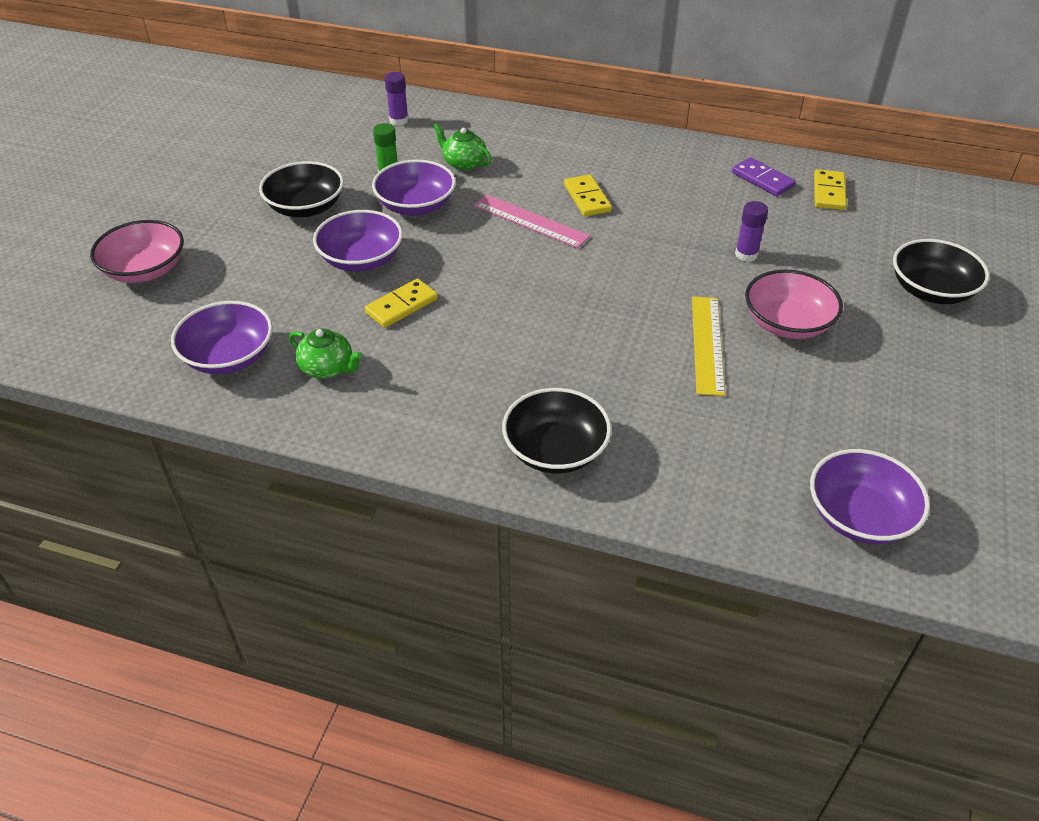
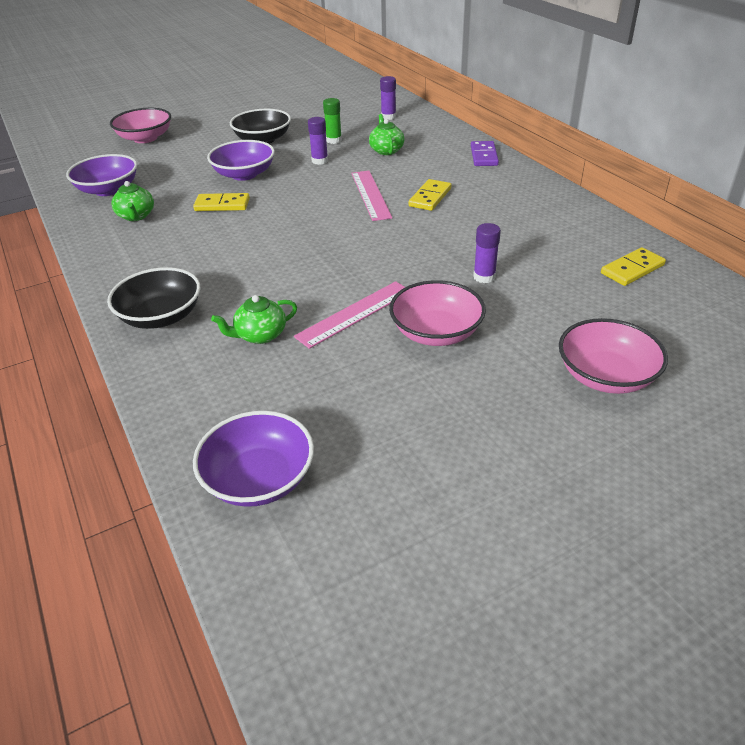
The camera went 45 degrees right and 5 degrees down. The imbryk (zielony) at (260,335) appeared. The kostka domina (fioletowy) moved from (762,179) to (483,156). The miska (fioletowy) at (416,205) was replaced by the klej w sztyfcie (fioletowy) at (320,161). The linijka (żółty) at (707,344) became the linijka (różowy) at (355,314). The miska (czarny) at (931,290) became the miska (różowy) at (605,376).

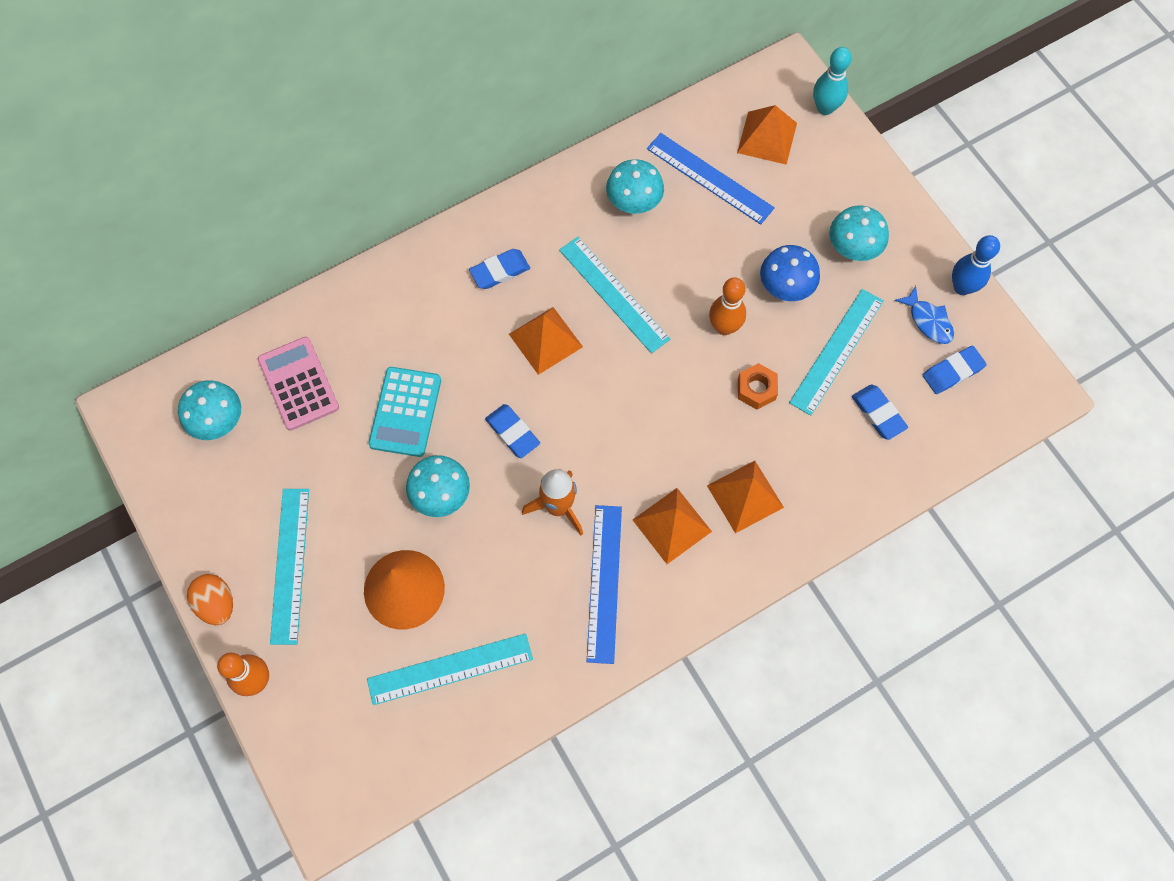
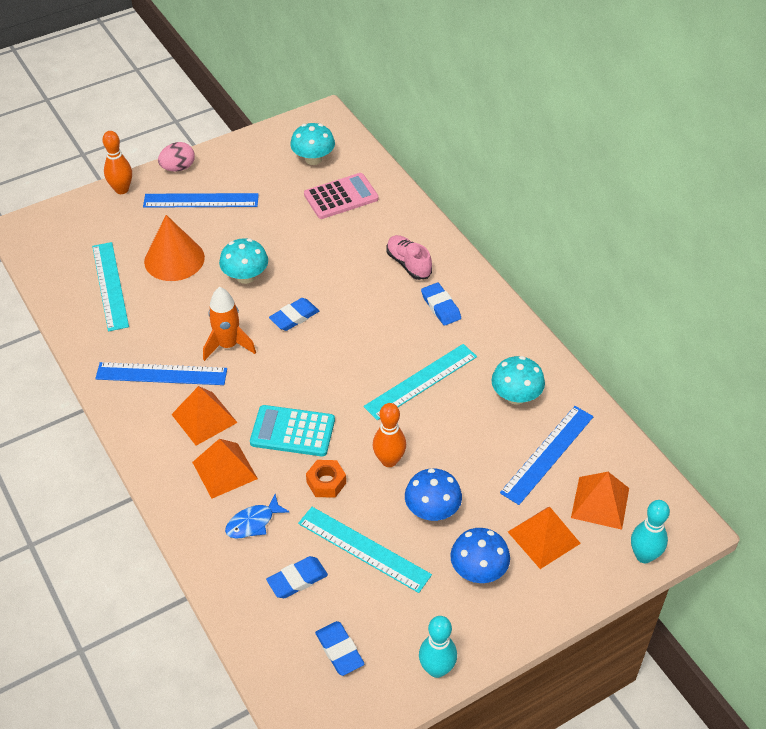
The camera went 90 degrees right and 20 degrees down. The but (różowy) at (408,264) appeared. The kalkulator (turkusowy) moved from (405,412) to (292,431). The piramida (pomarańczowy) moved from (545,340) to (543,537). The ryba (niebieski) moved from (928,321) to (253,523). The jajko (pomarańczowy) at (217,604) became the jajko (różowy) at (178,168). The linijka (turkusowy) at (290,565) became the linijka (niebieski) at (201,200). The grzyb (turkusowy) at (853,248) became the grzyb (niebieski) at (478,570). The kręgiel (niebieski) at (962,287) became the kręgiel (turkusowy) at (436,669).

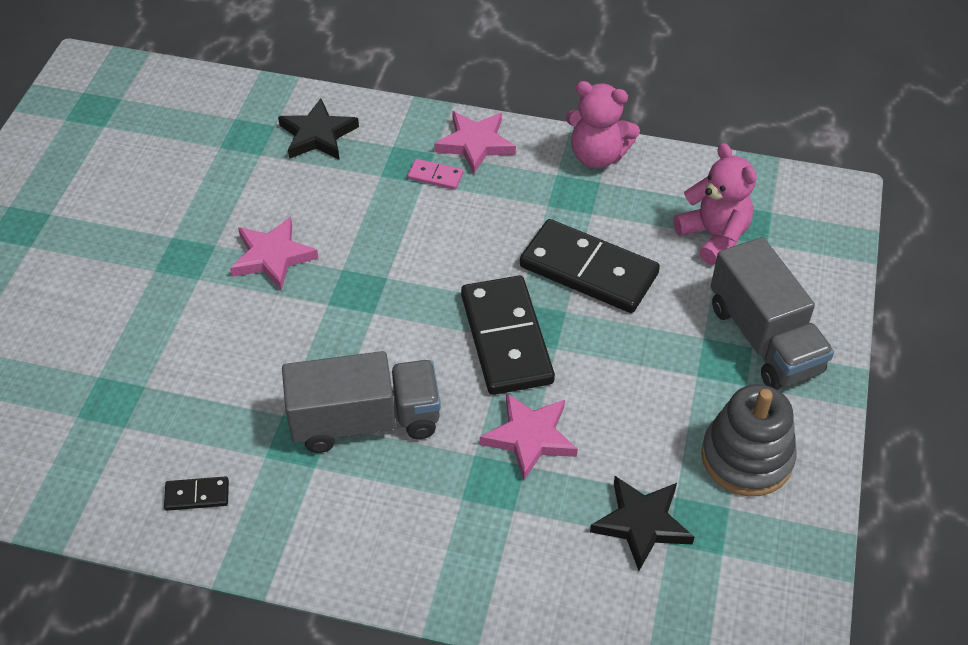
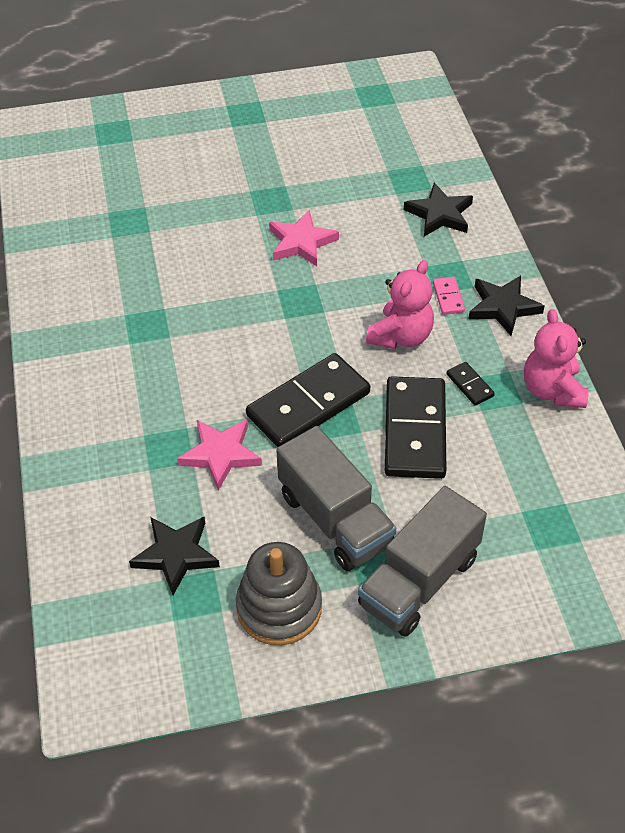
The camera went 65 degrees right and 0 degrees up. The kostka domina (czarny) moved from (197,495) to (469,385). The ciężarówka (szary) moved from (365,421) to (335,519). The miś (różowy) moved from (713,236) to (401,336). The gwiazda (różowy) at (475,144) became the gwiazda (czarny) at (503,307).

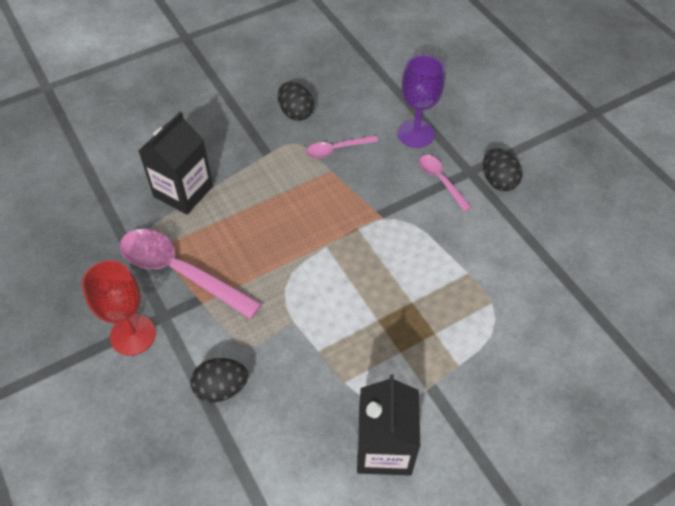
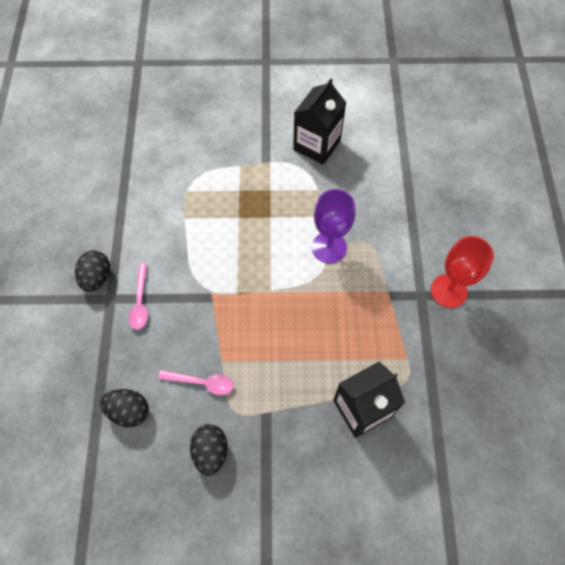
The camera went 150 degrees left and 10 degrees up. The łyżka (różowy) at (179,271) disappeared. The jajko (czarny) moved from (221,388) to (129,411). The kielich (fioletowy) moved from (416,133) to (329,247).

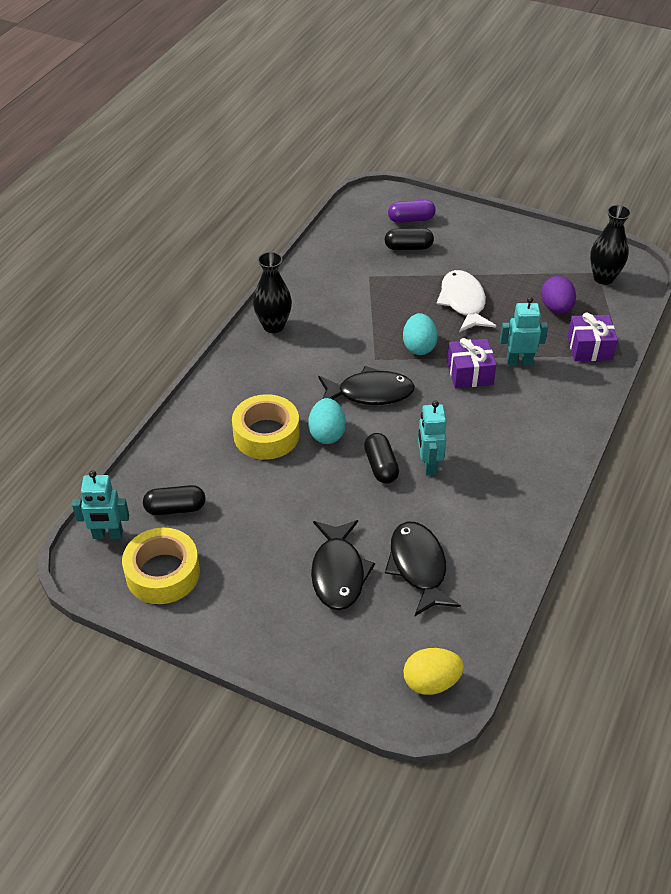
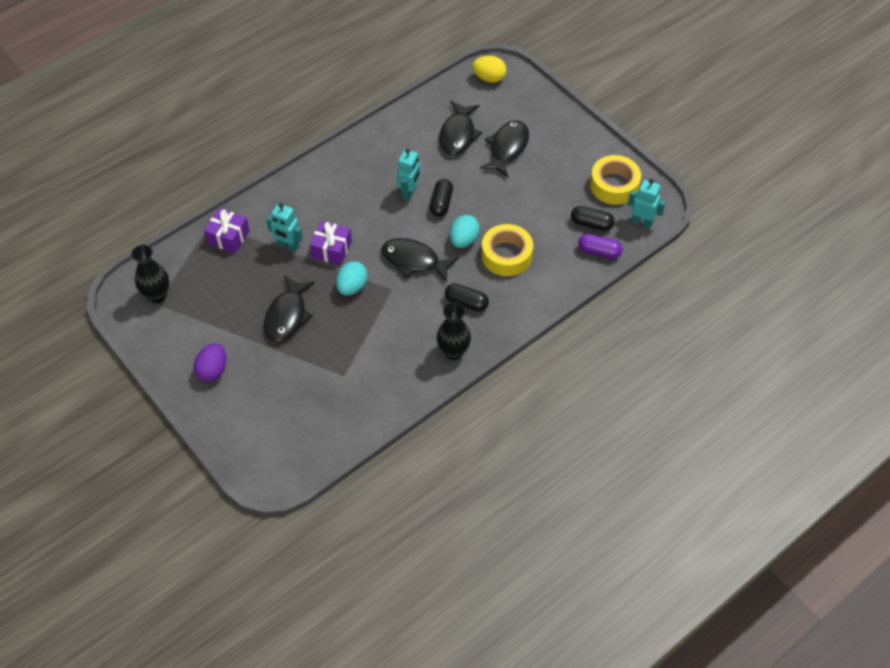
The camera went 155 degrees left and 10 degrees up. The kapsułka (czarny) moved from (408,247) to (466,303). The kapsułka (fioletowy) moved from (411,219) to (599,251). The jajko (fioletowy) moved from (556,308) to (213,370). The ryba (biały) at (463,302) became the ryba (czarny) at (287,316).

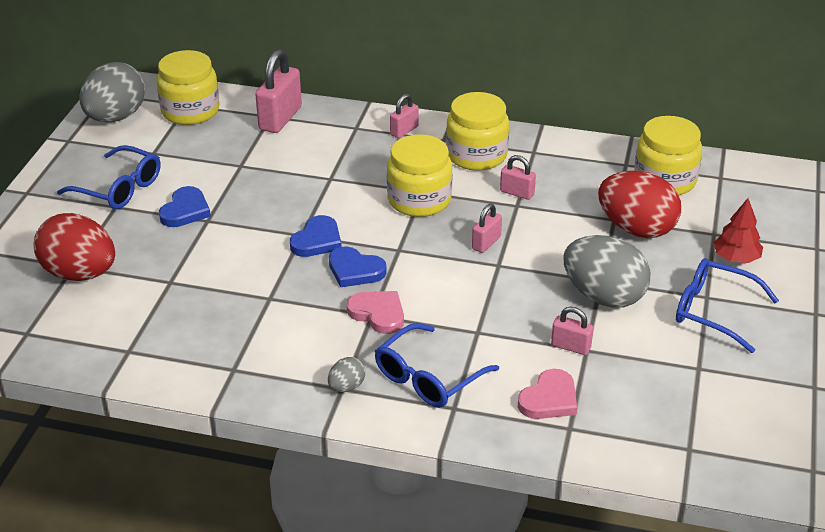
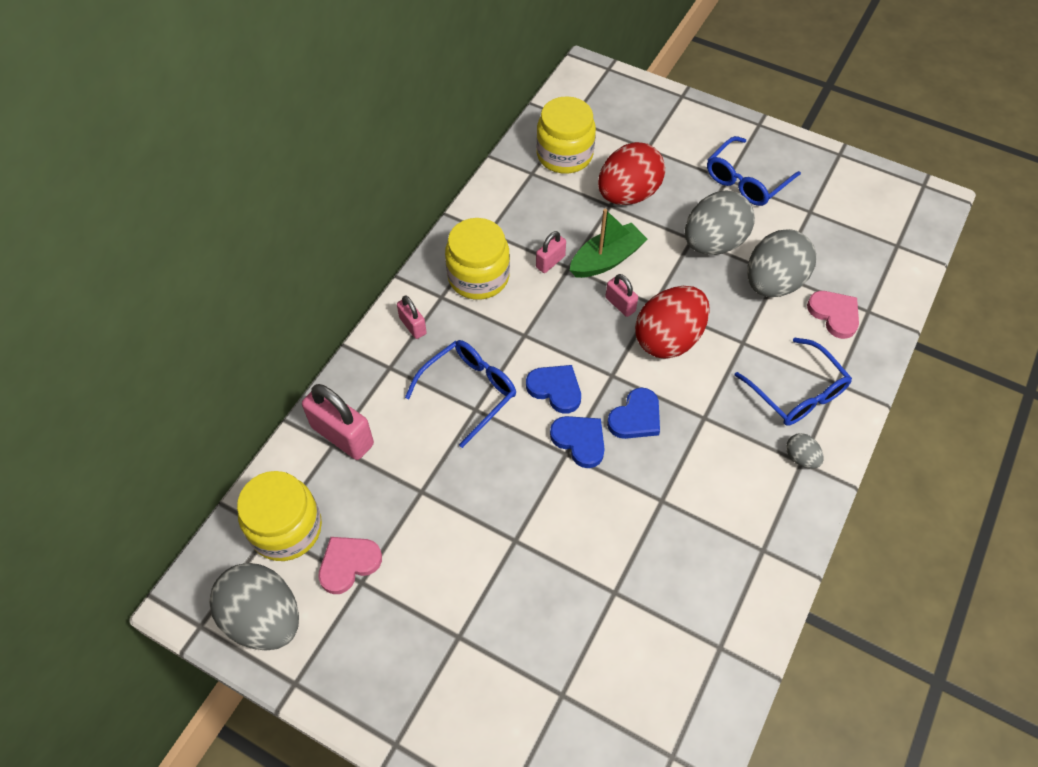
The camera went 75 degrees left and 20 degrees up. The słoik (żółty) at (419,200) disappeared. The drzewko (czerwony) at (736,258) disappeared. The łódka (zielony) at (607,259) appeared. The jajko (czerwony) moved from (80,274) to (668,339). The okulary (niebieski) moved from (119,188) to (469,391). The serce (niebieski) moved from (185,210) to (555,389). The serce (różowy) moved from (378,314) to (348,564). The kłódka (różowy) at (571,346) was replaced by the jajko (szary) at (773,283).

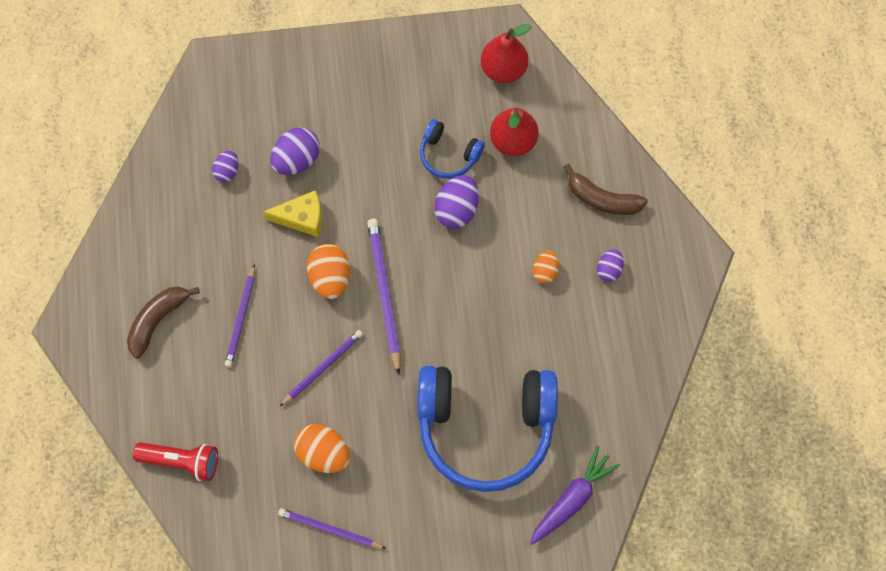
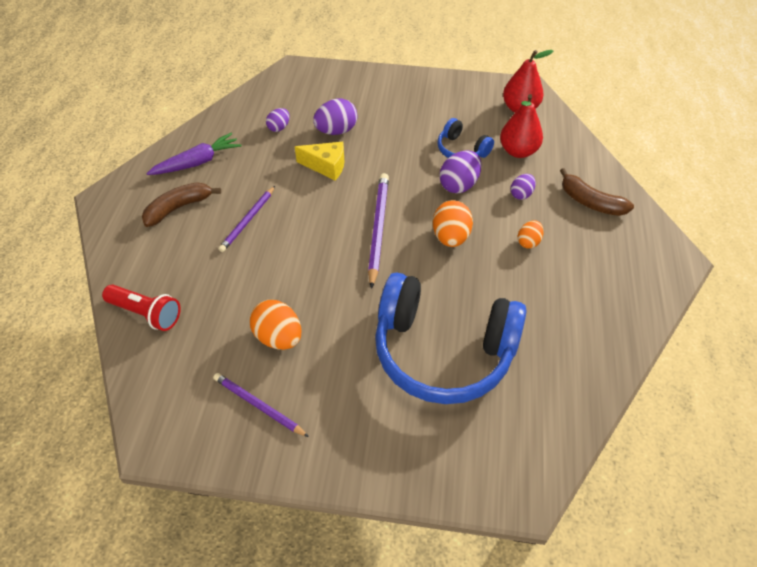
The camera went 15 degrees right and 20 degrees down. The ołówek (fioletowy) at (323,367) disappeared. The jajko (pomarańczowy) moved from (330,277) to (450,237). The marchewka (fioletowy) moved from (572,498) to (197,162). The jajko (fioletowy) moved from (608,269) to (521,194).

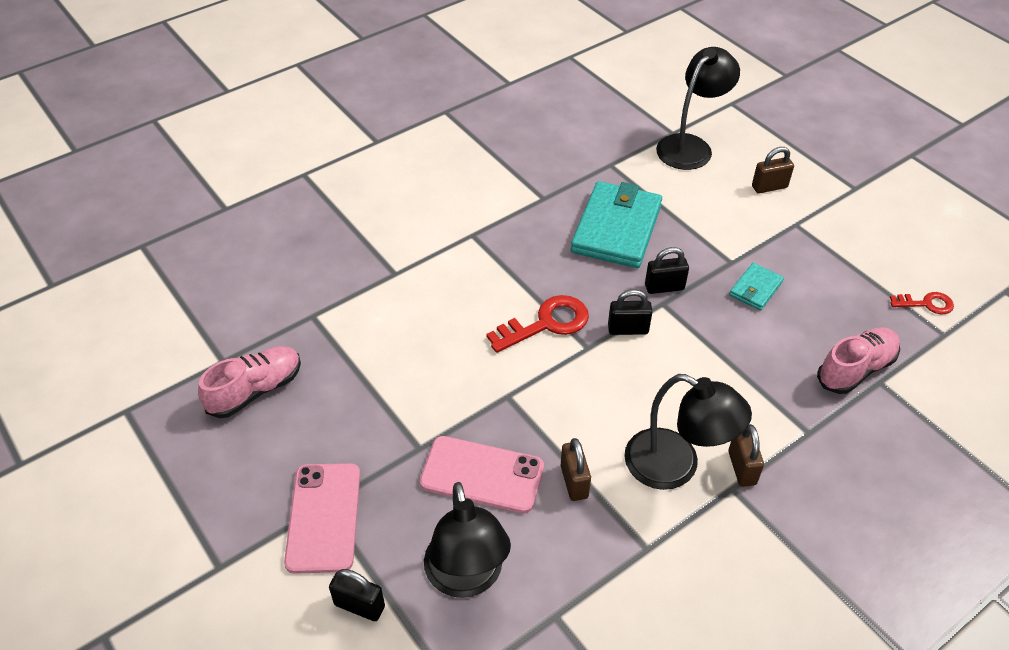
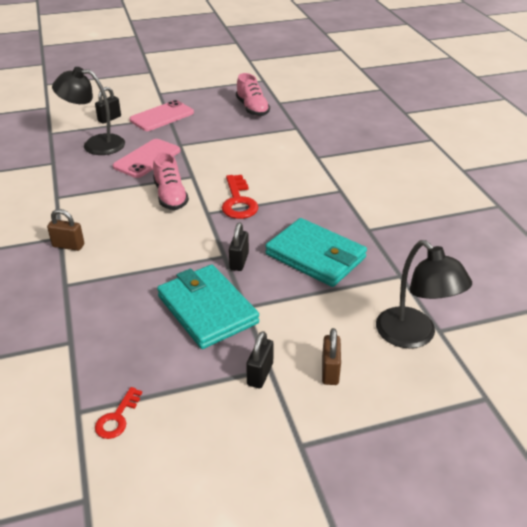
The camera went 110 degrees right and 10 degrees down. The kłódka (brązowy) at (574,481) disappeared. The lampka (czarny) at (675,466) disappeared. The kłódka (czarny) moved from (628,329) to (260,374). The but (różowy) moved from (856,369) to (170,196). The telefon (różowy) at (323,517) turned 60 degrees counterclockwise. The portfel (turkusowy) at (755,289) changed to 2.08 times the size.

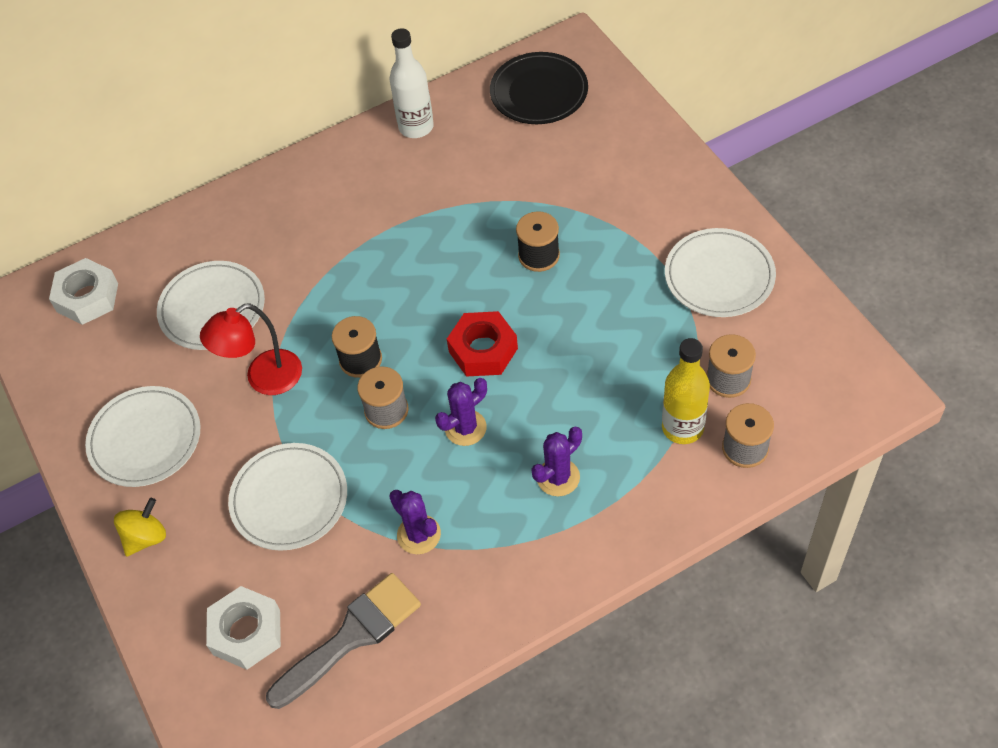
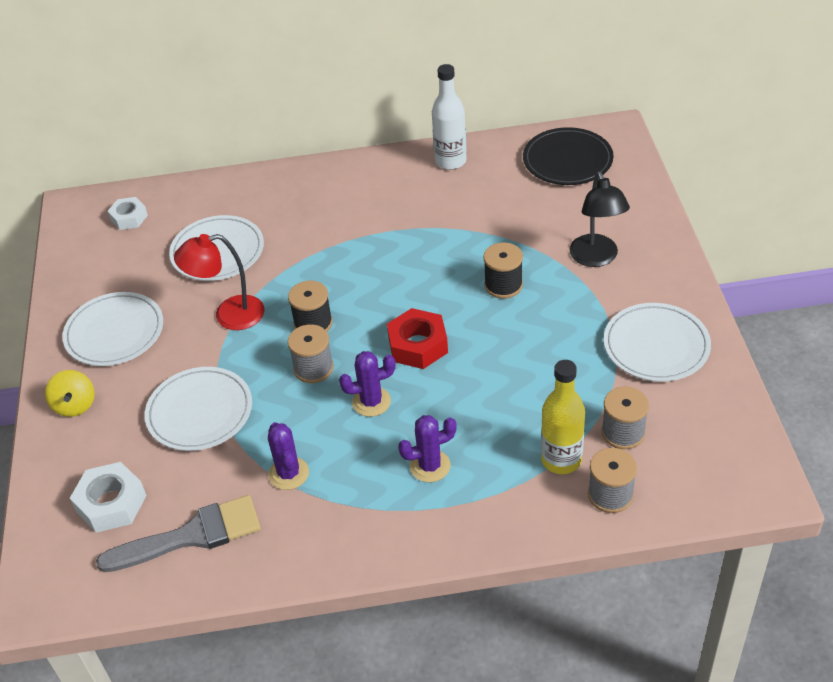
The camera went 20 degrees right and 10 degrees down. The lampka (czarny) at (596,258) appeared. The bączek (żółty) at (146,537) turned 105 degrees clockwise. The nakrętka (biały) at (87,297) changed to 0.66 times the size.

